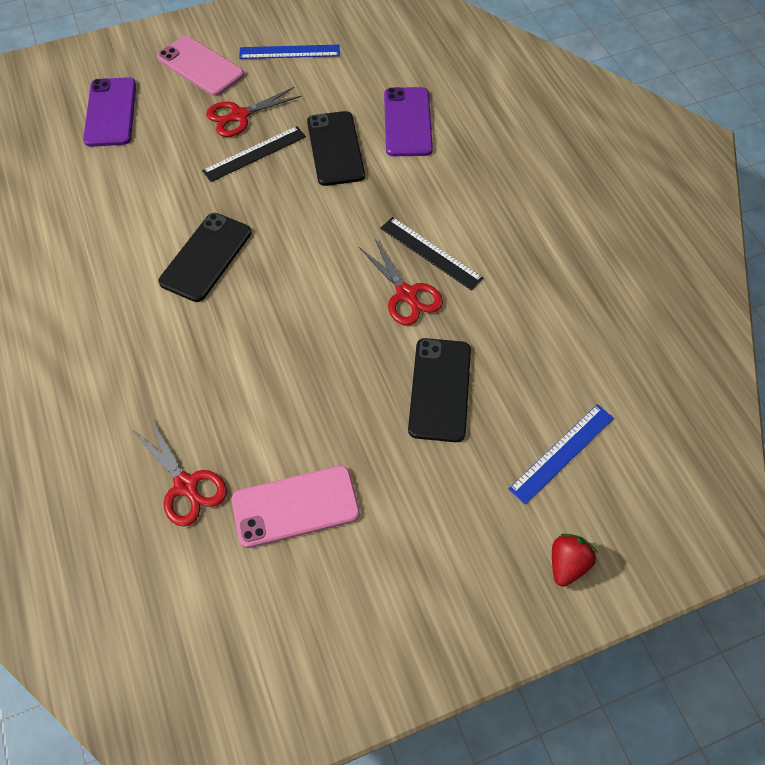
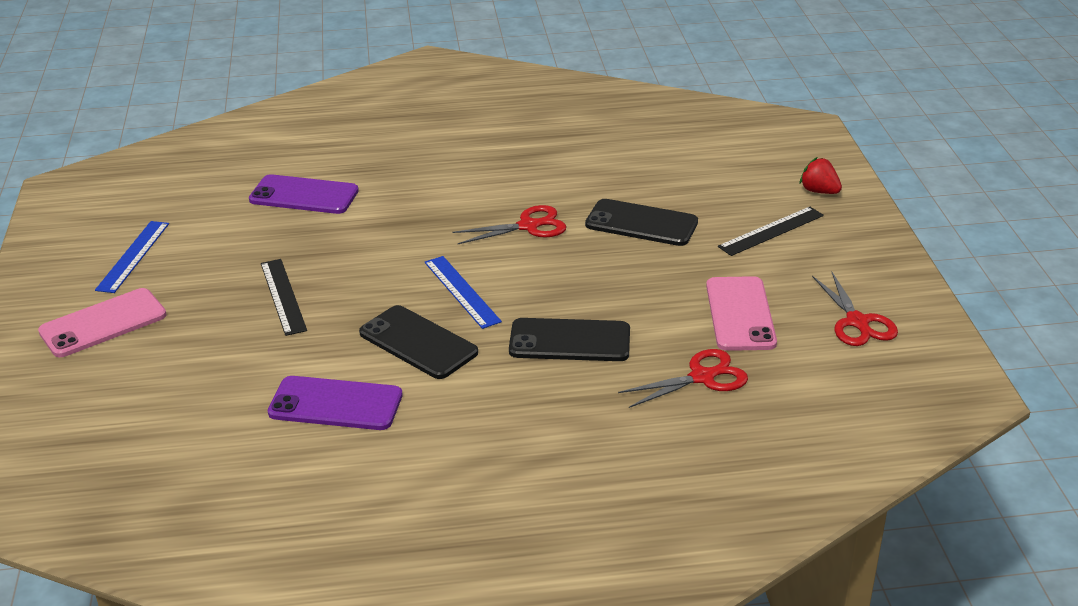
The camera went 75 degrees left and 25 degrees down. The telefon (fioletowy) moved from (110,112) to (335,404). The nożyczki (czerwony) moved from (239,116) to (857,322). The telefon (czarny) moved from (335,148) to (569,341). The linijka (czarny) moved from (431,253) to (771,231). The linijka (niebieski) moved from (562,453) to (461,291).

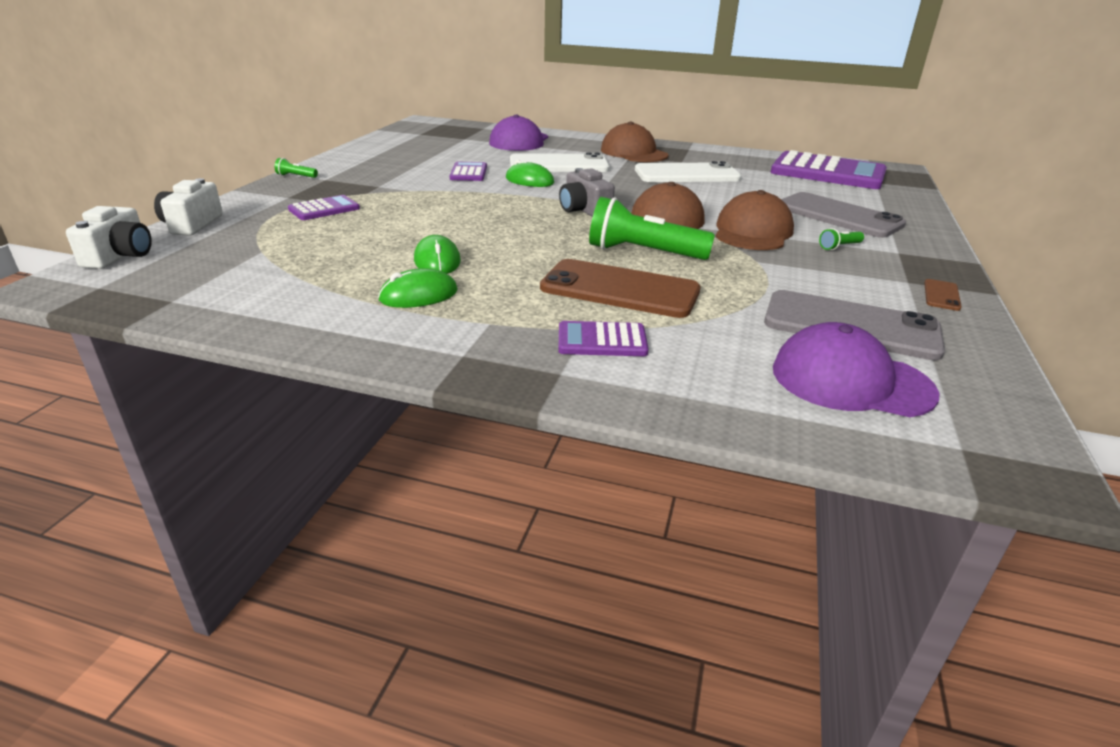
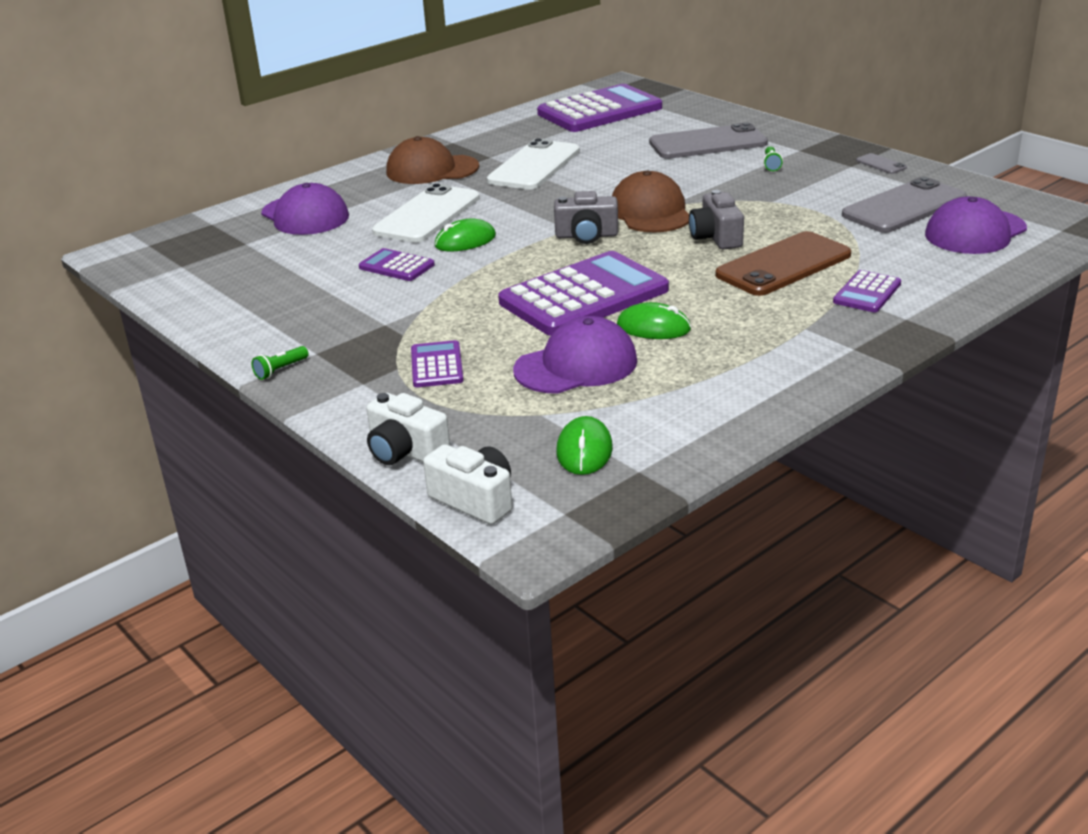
The camera went 55 degrees left and 0 degrees up. The czapka (brązowy) at (752,232) disappeared. The kalkulator (fioletowy) at (584,296) appeared. The czapka (fioletowy) at (576,365) appeared. The myszka (zielony) moved from (418,295) to (584,450). The latarka (zielony) at (643,252) was replaced by the aparat fotograficzny (szary) at (716,237). The telefon (brązowy) at (941,295) became the telefon (szary) at (881,164).

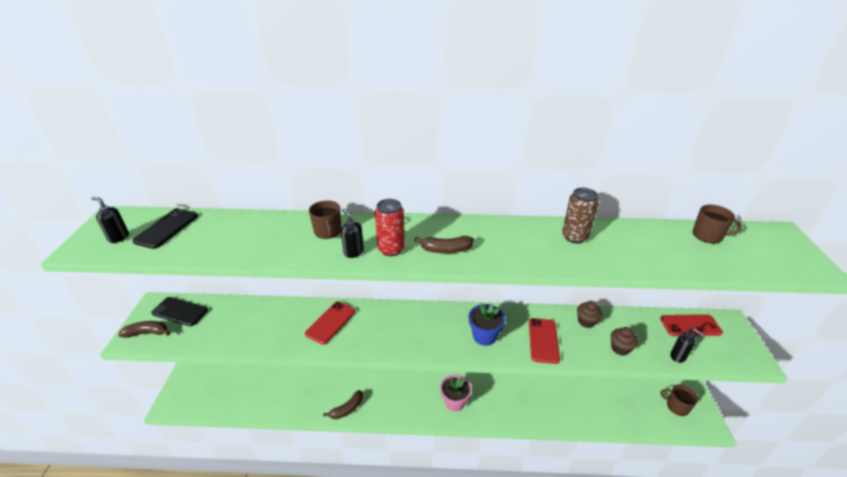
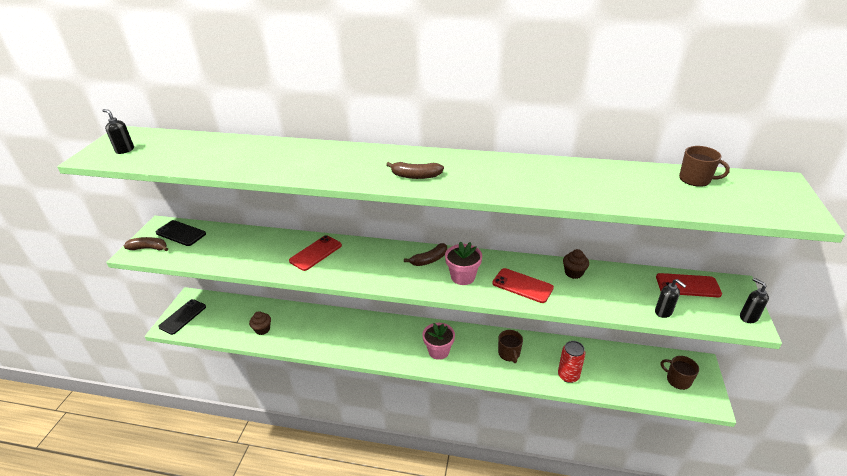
The camera went 10 degrees right and 0 degrees up. The puszka (brązowy) at (574,237) disappeared. The telefon (czarny) moved from (166,228) to (183,317). The kubek (brązowy) moved from (328,231) to (509,353). The banan (brązowy) moved from (347,409) to (429,260). The dozownik mydła (czarny) moved from (353,252) to (748,317). The puszka (czerwony) moved from (391,249) to (568,375). The muffinka (brązowy) moved from (620,348) to (262,329). The doniczka (niebieski) at (484,336) became the doniczka (różowy) at (463,277). The telefon (czerwony) at (543,340) turned 75 degrees counterclockwise.

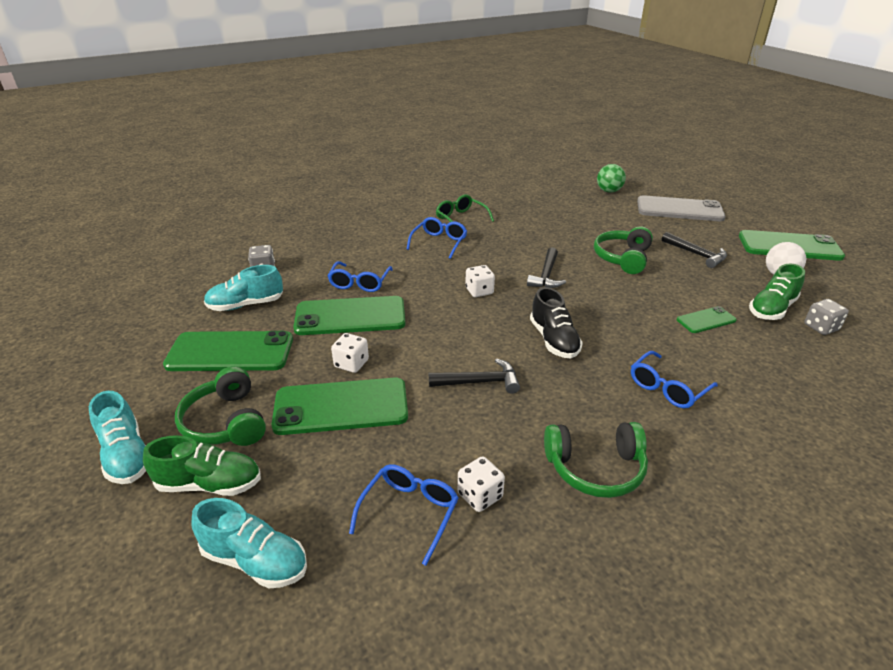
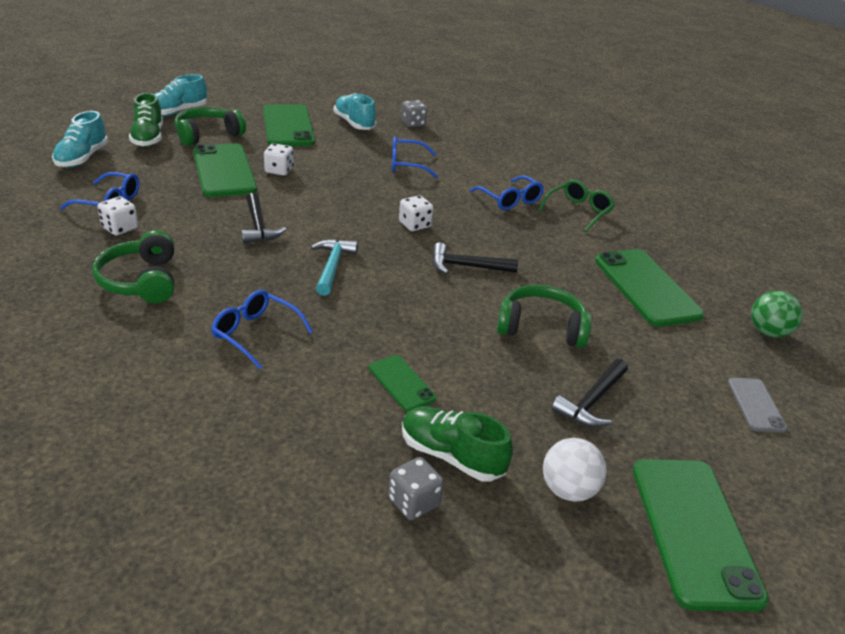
The camera went 75 degrees right and 0 degrees up. The telefon (zielony) moved from (350,316) to (646,287). The but (czarny) at (553,340) was replaced by the młotek (turkusowy) at (332,267). The okulary (niebieski) at (439,242) turned 45 degrees clockwise. The telefon (szary) at (679,209) changed to 0.51 times the size.

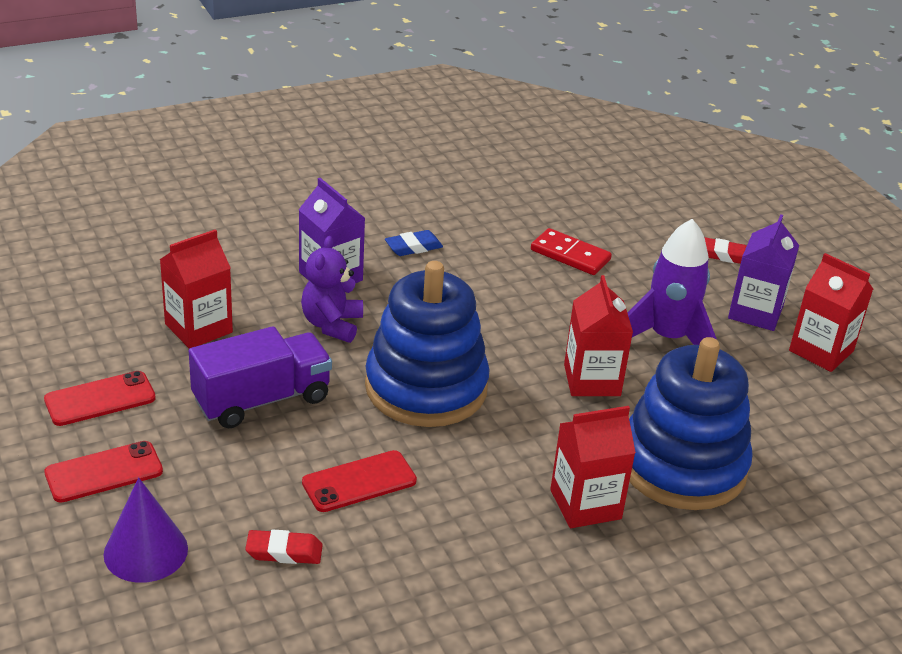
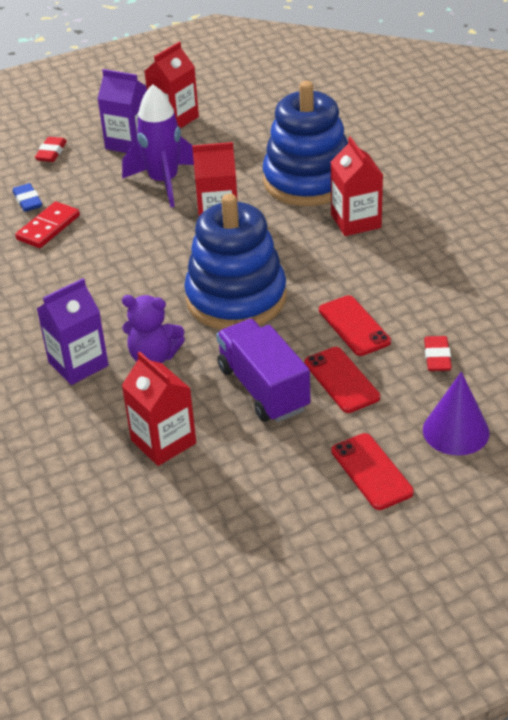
The camera went 85 degrees left and 5 degrees up. The telefon (czerwony) moved from (100,399) to (341,380). The gumka do mazania (niebieski) moved from (413,247) to (28,201).

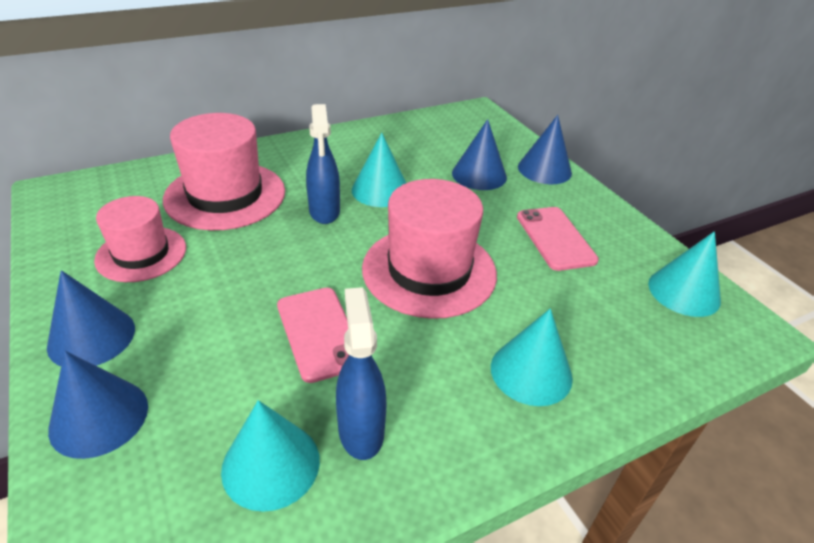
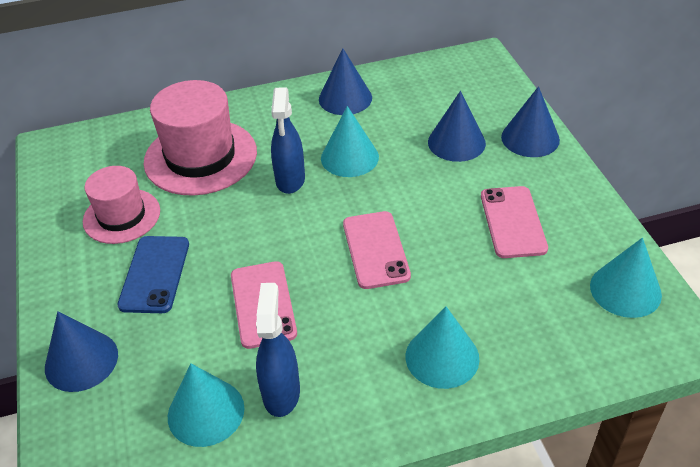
The camera went 15 degrees right and 5 degrees up. The telefon (niebieski) at (155,274) appeared. The stożek (niebieski) moved from (91,337) to (345,98). The kapelusz (różowy) at (429,270) was replaced by the telefon (różowy) at (376,250).

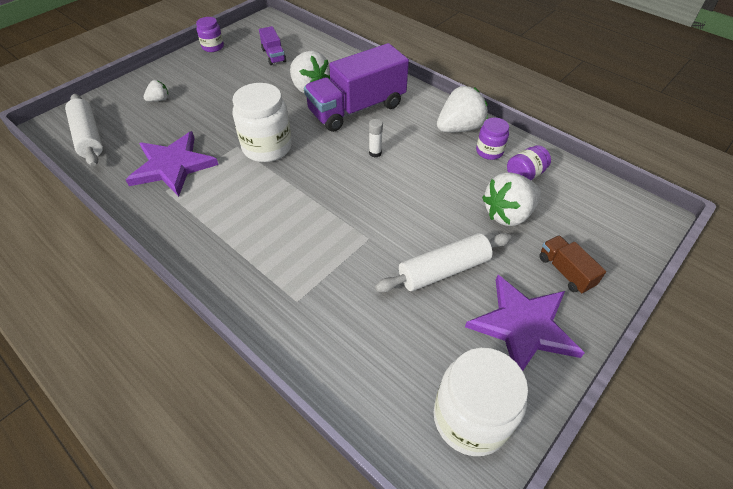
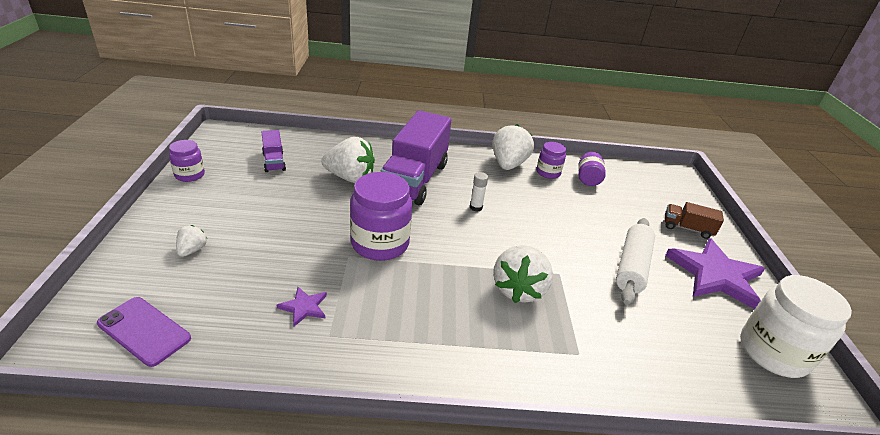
The camera went 45 degrees left and 15 degrees down. The truskawka (biały) moved from (508,214) to (519,289). The wałek do ciasta (biały) at (89,137) was replaced by the telefon (fioletowy) at (144,331). The słoik (biały) at (267,147) became the słoik (fioletowy) at (380,243). The ciężarówka (fioletowy) at (273,55) turned 45 degrees clockwise. The gwiazda (fioletowy) at (172,166) changed to 0.44 times the size.

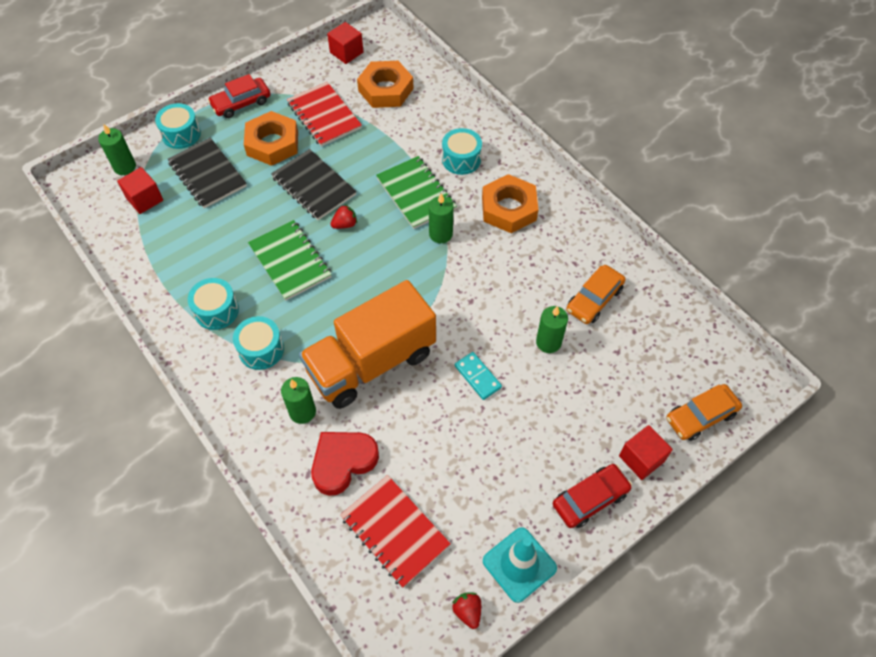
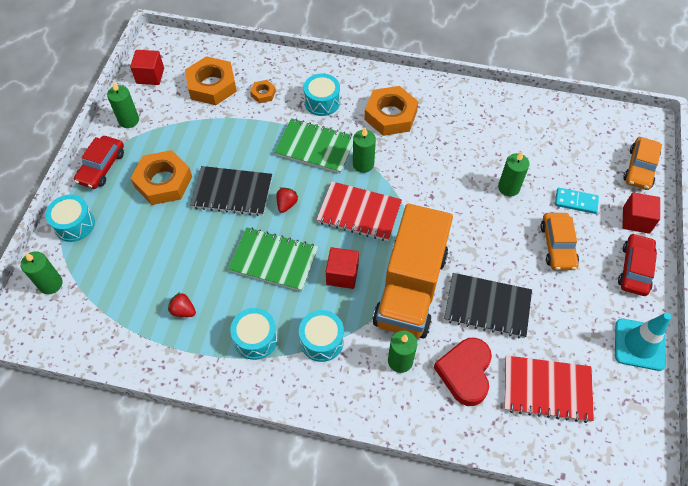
The camera went 40 degrees left and 0 degrees up. The świeca (zielony) at (129,120) appeared. The nakrętka (pomarańczowy) at (263,93) appeared. The sześcian (czerwony) moved from (145,199) to (342,274). The zeszyt (czarny) moved from (207,174) to (487,306). The zeszyt (czerwony) moved from (324,116) to (359,212). The truskawka (czerwony) moved from (467,611) to (183,311). The kostka domina (turkusowy) moved from (478,377) to (576,202). The samochód (pomarańczowy) moved from (594,299) to (557,245).

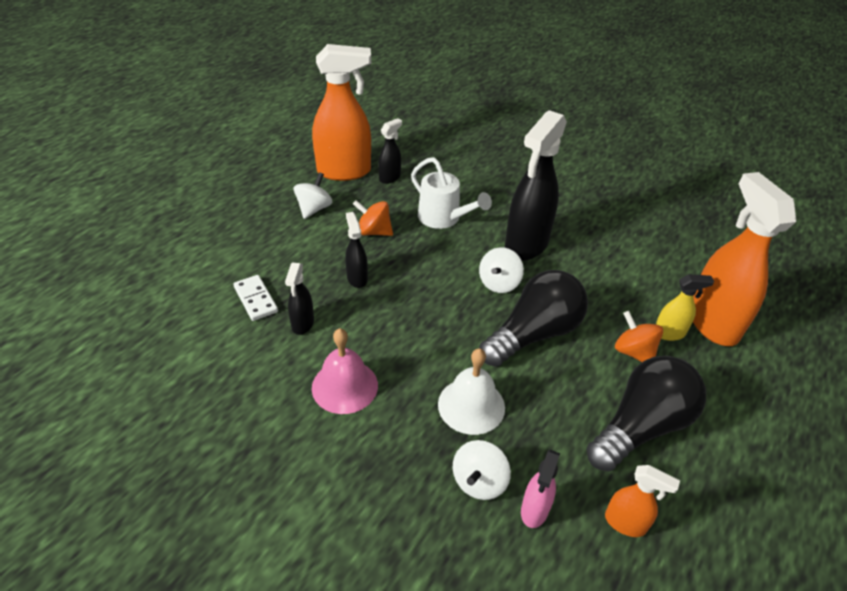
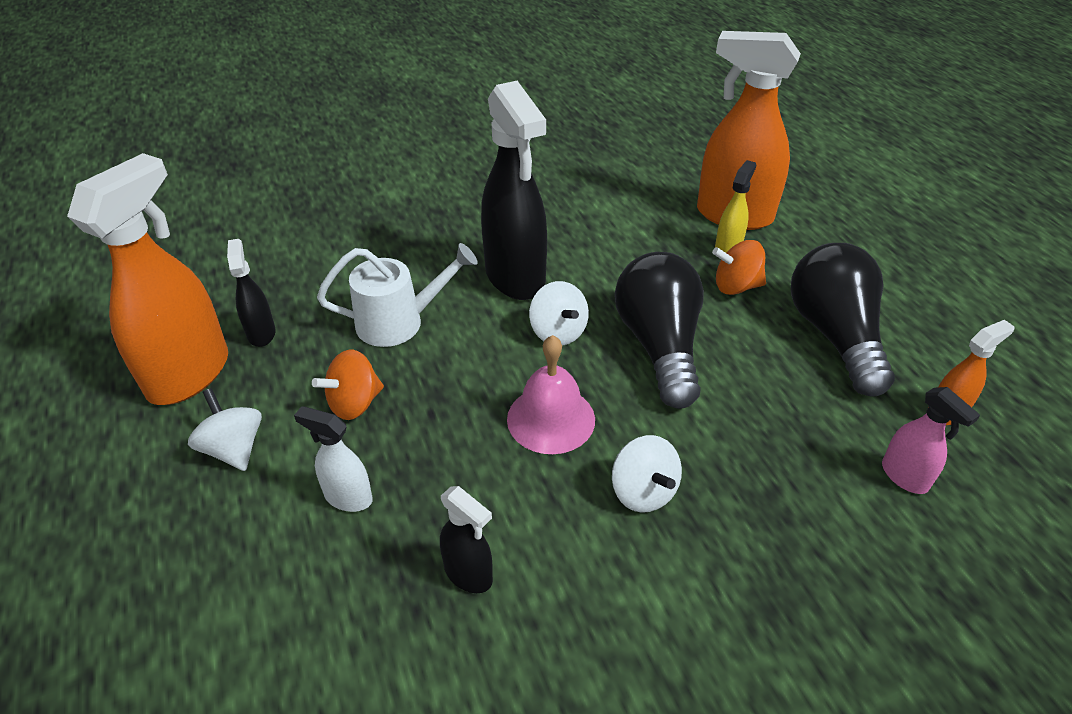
The camera went 55 degrees left and 0 degrees up. The kostka domina (biały) at (255,299) disappeared. The spryskiwacz (czarny) at (357,278) disappeared. The dzwonek (biały) at (471,405) disappeared. The spryskiwacz (biały) at (348,497) appeared. The dzwonek (różowy) moved from (345,386) to (551,419). The bączek (biały) moved from (479,481) to (643,492).

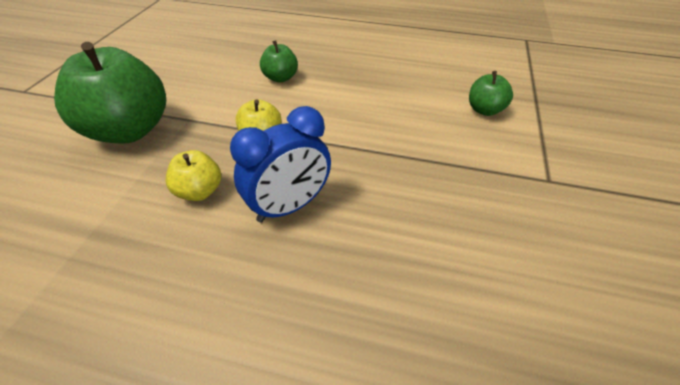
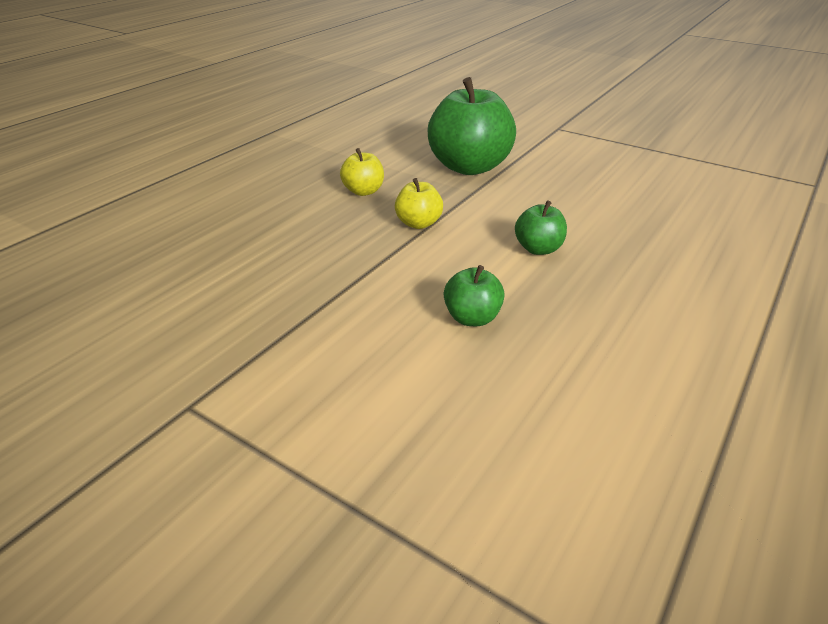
The camera went 110 degrees right and 10 degrees down. The budzik (niebieski) at (289,206) disappeared. The jabłko (zielony) moved from (484,110) to (472,318).

